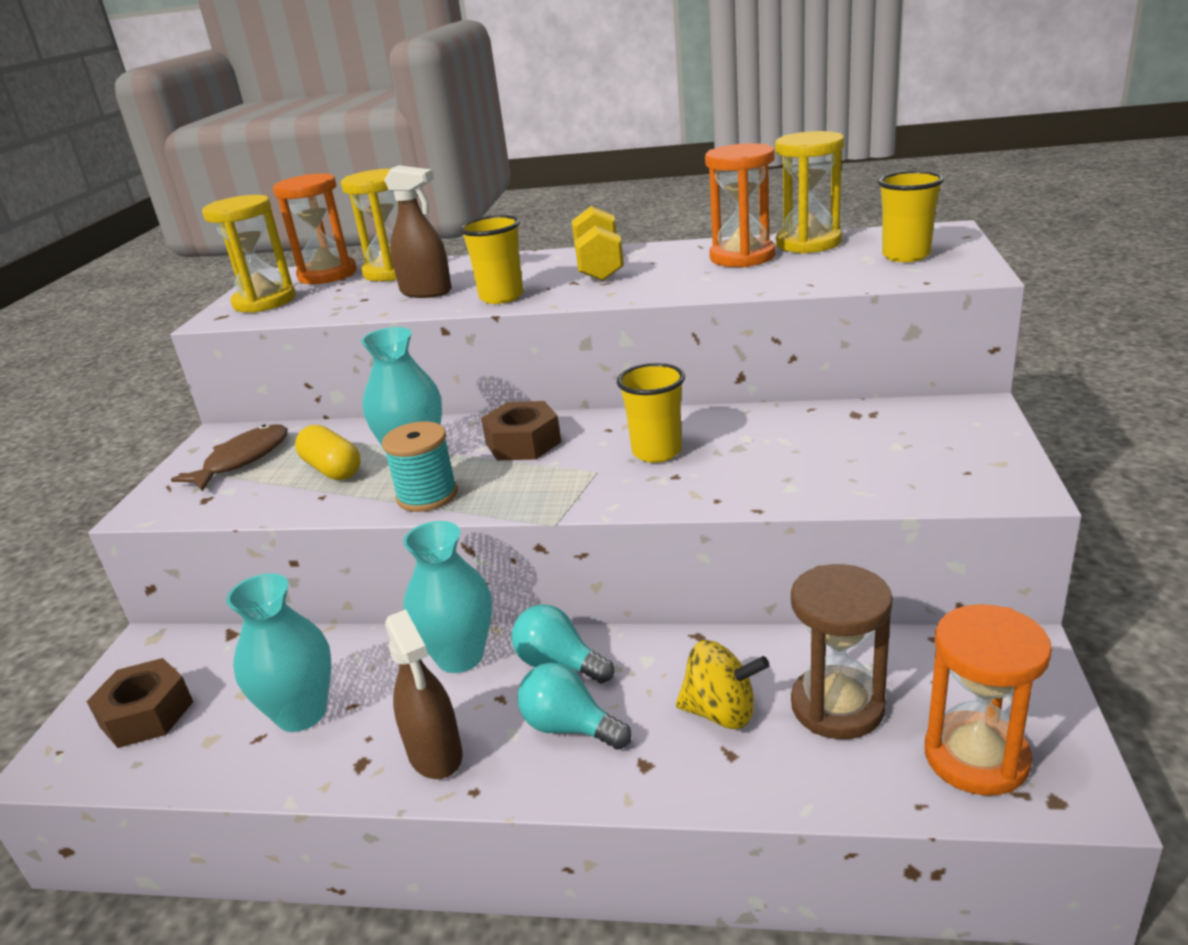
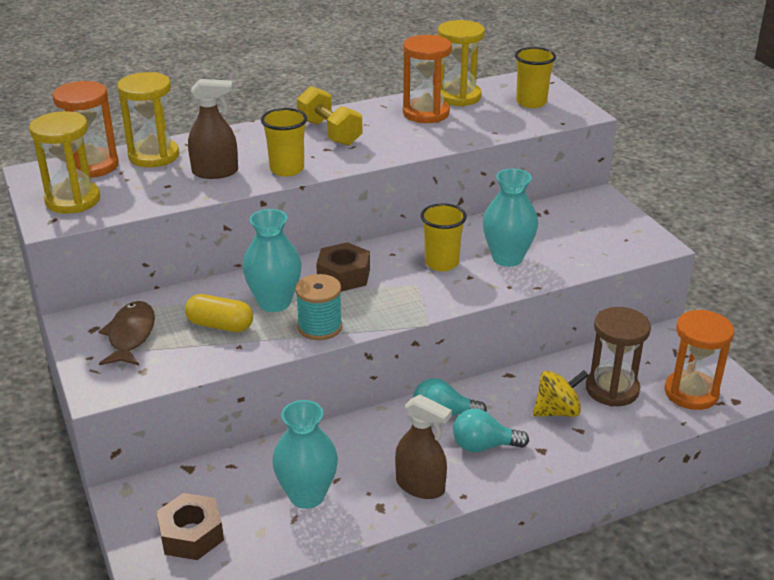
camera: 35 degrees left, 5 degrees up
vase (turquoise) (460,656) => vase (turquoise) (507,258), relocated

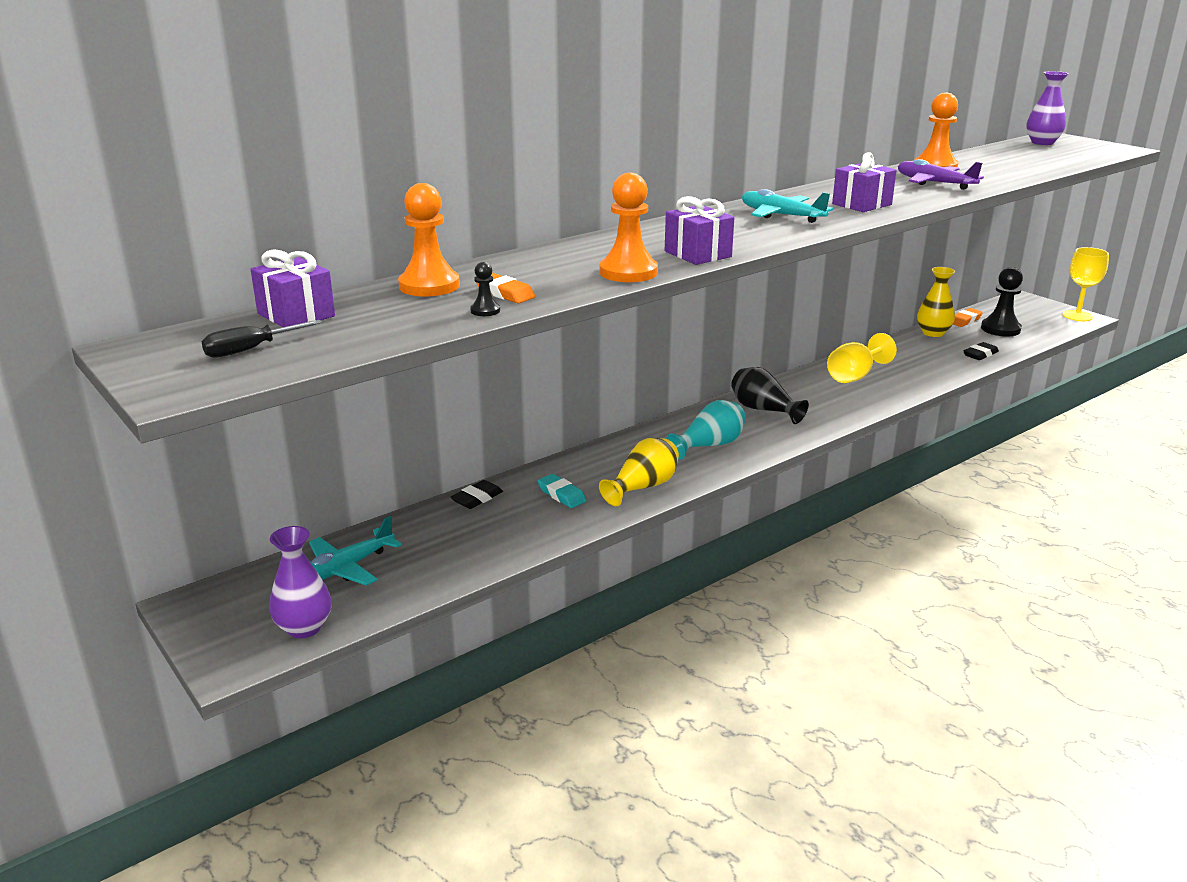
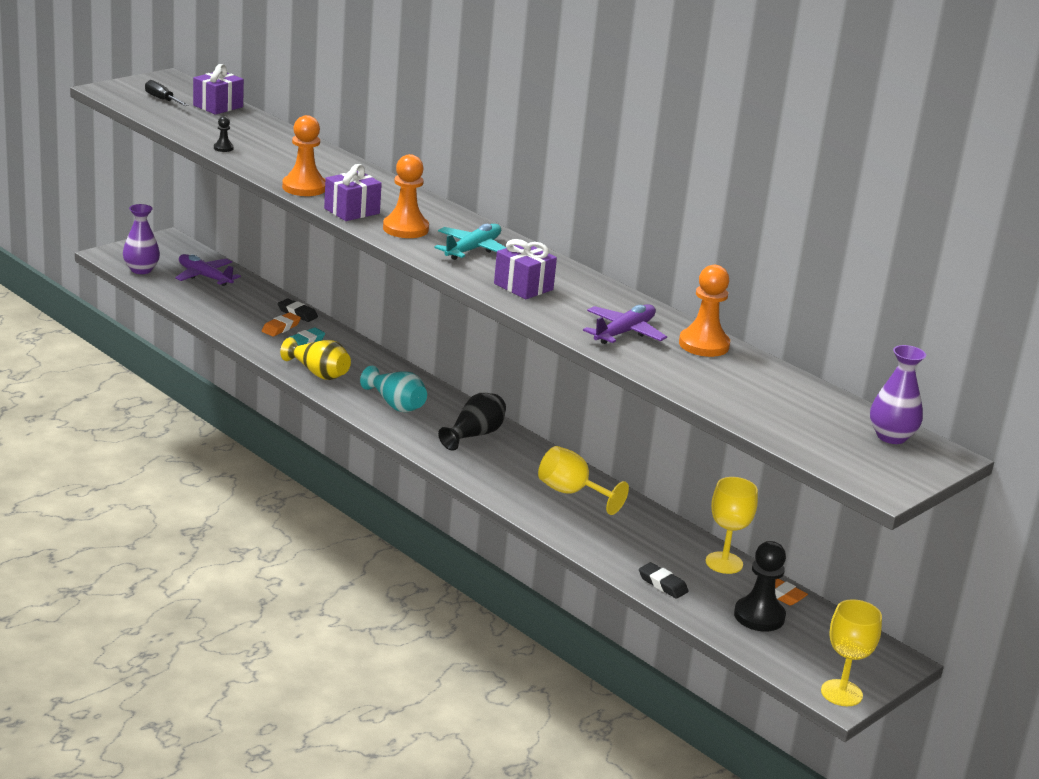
camera: 80 degrees right, 0 degrees up
plane (turquoise) (345,568) => plane (purple) (205,277)
pawn (orange) (429,286) => pawn (orange) (405,229), relocated
eraser (orange) (505,293) => eraser (orange) (281,328), relocated
vase (yellow) (933,333) => goblet (yellow) (724,563)

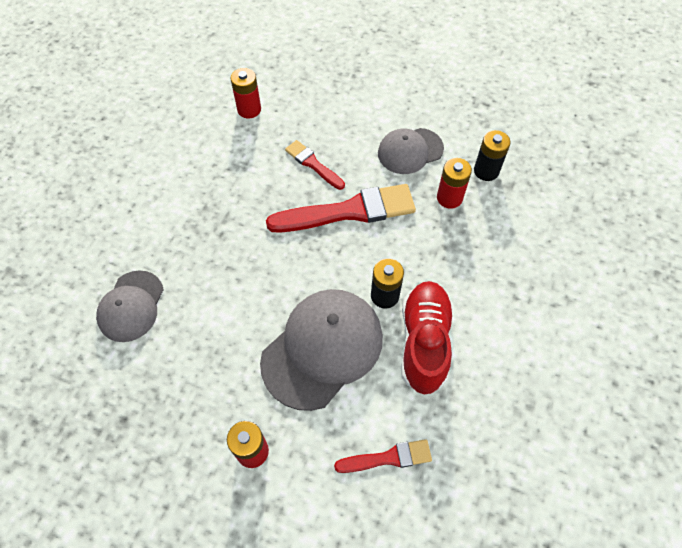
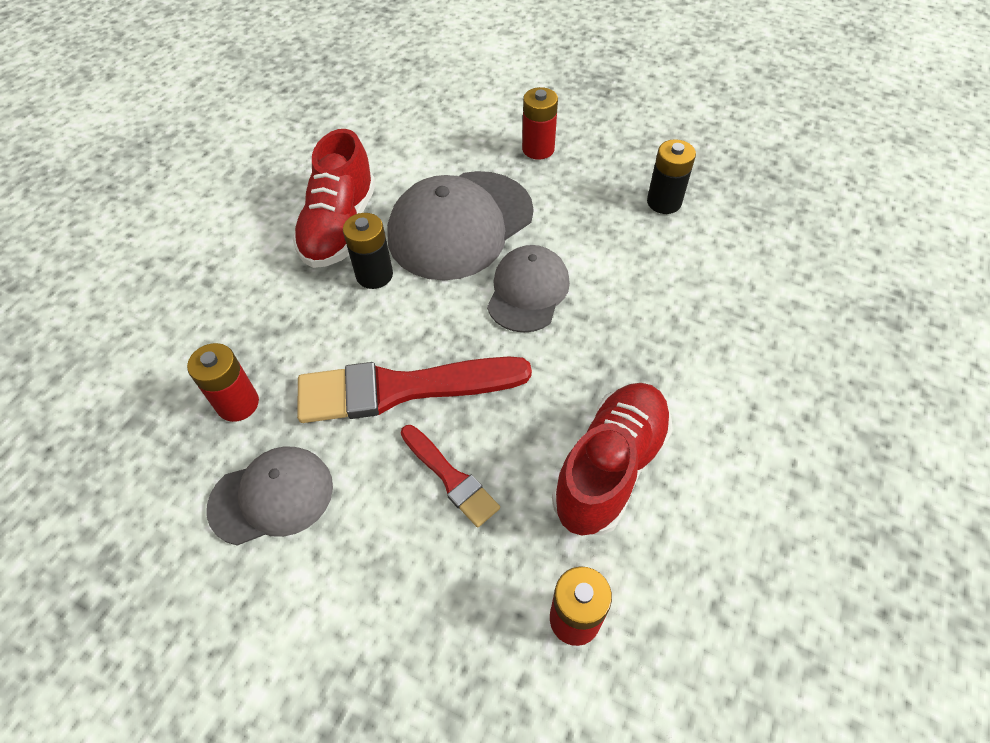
camera: 175 degrees left, 5 degrees down
cap (grey) (131,306) => cap (grey) (528,291), relocated
brush (red) (388,458) => nothing
battery (black) (486,171) => battery (black) (664,202), relocated
nothing => shoe (red) (610,467)

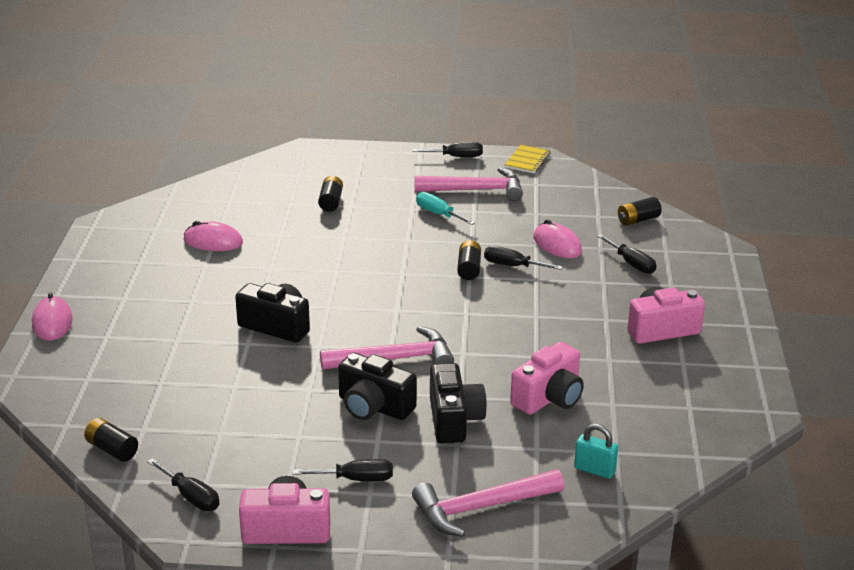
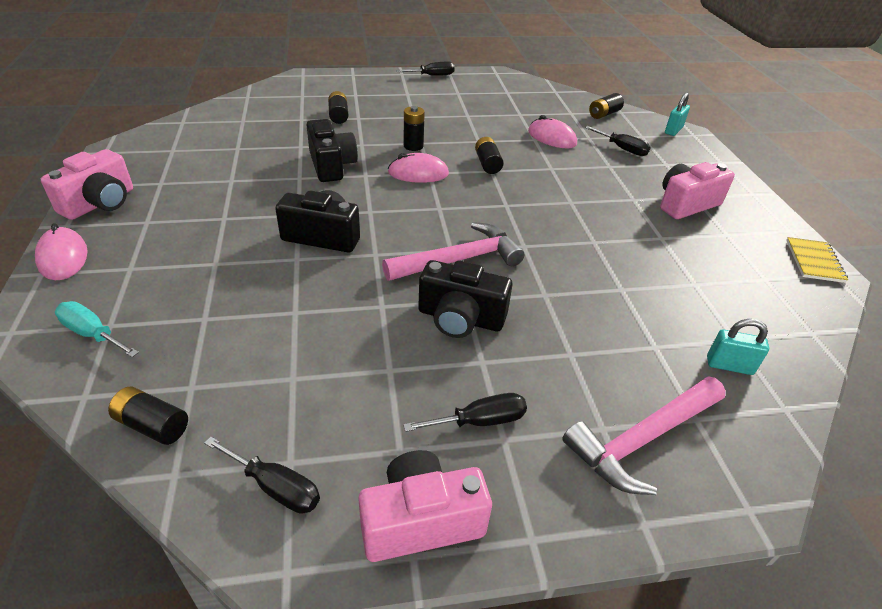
camera: 15 degrees left, 10 degrees up
mouse (pink) (213,241) => mouse (pink) (418,173), relocated
hammer (pink) (476,190) => nothing
screwdriver (turquoise) (438,214) => screwdriver (turquoise) (92,334), relocated
camera (black) (454,419) => camera (black) (331,165), relocated
screwdriver (black) (512,266) => nothing
notebook (yellow) (527,161) => notebook (yellow) (814,261), relocated
camera (pink) (549,397) => camera (pink) (100,203), relocated
nothing => battery (black) (413,146)
nothing => padlock (turquoise) (673,130)

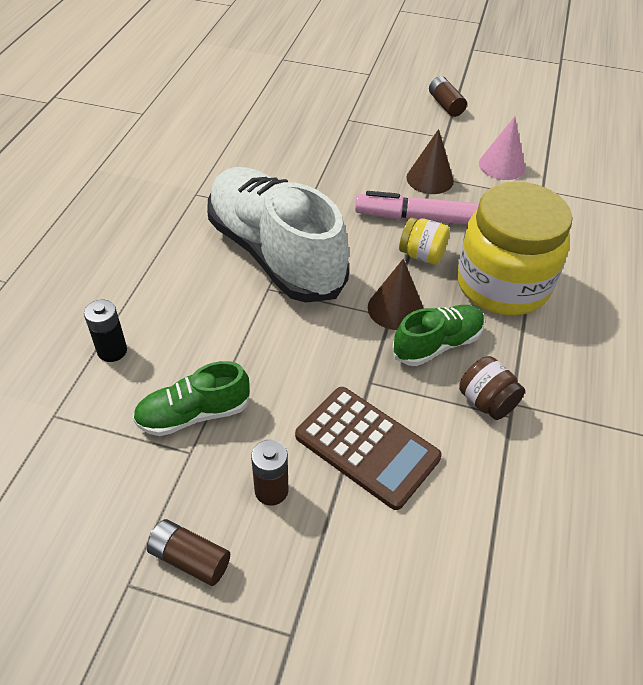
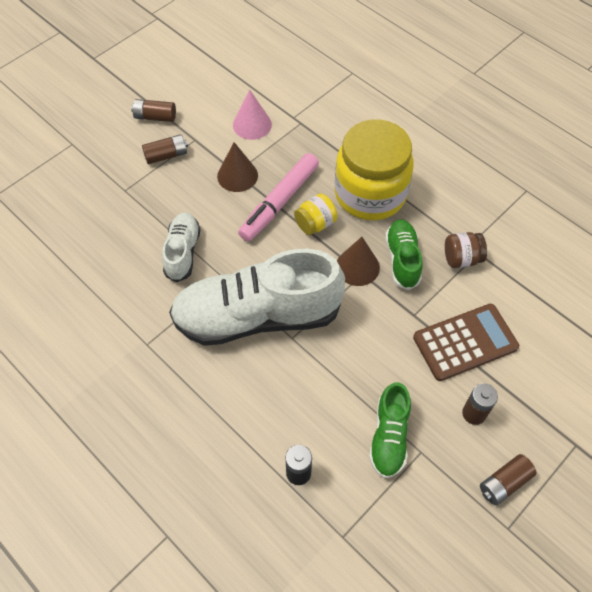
camera: 60 degrees left, 10 degrees up
nothing => battery (brown) (166,155)
nothing => shoe (white) (182,252)

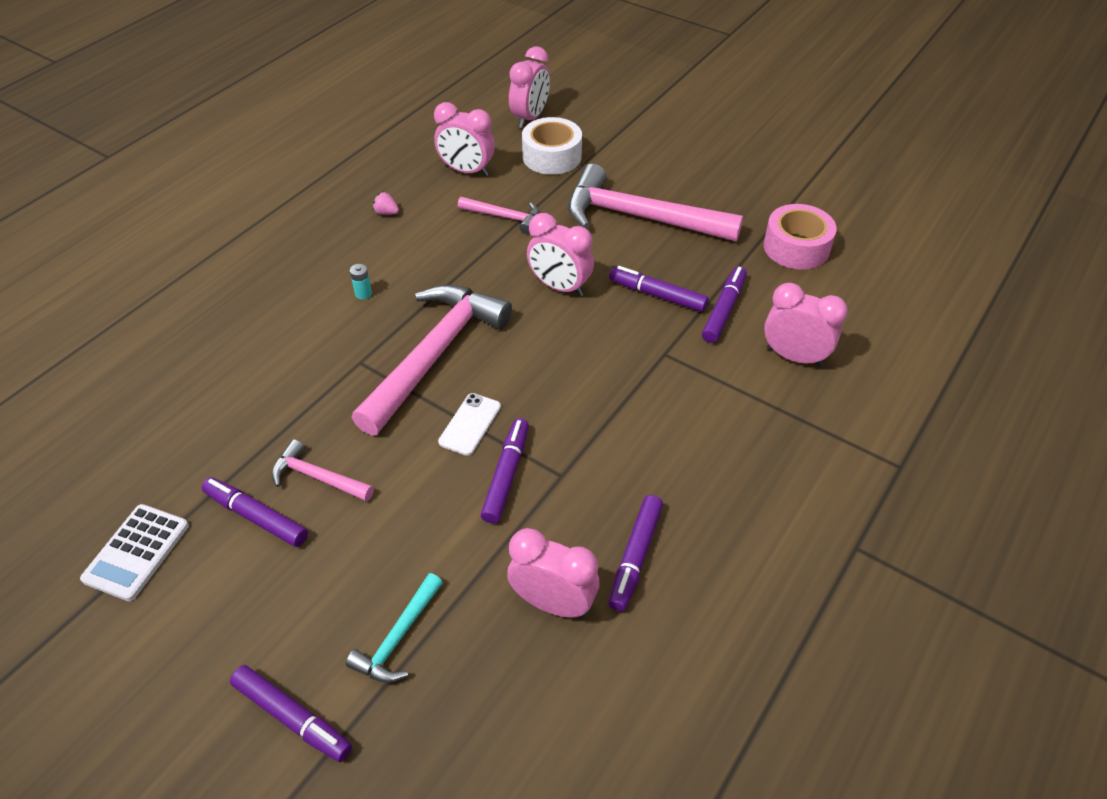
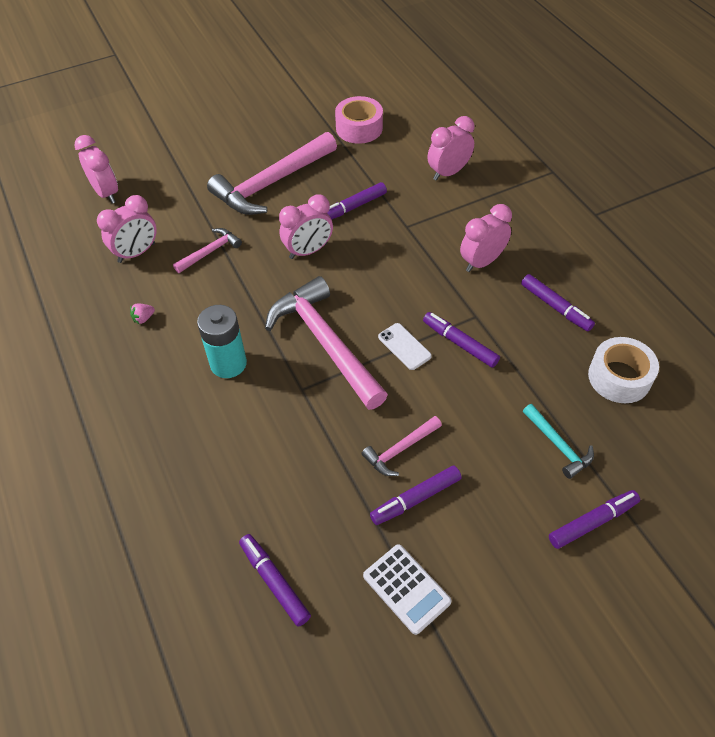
camera: 60 degrees left, 5 degrees up
battery (turquoise) (363,293) => battery (turquoise) (228,363), x2.50
clock (pink) (553,603) => clock (pink) (482,262), relocated
tape (white) (552,156) => tape (white) (619,377), relocated
marker (purple) (724,310) => marker (purple) (274,582), relocated

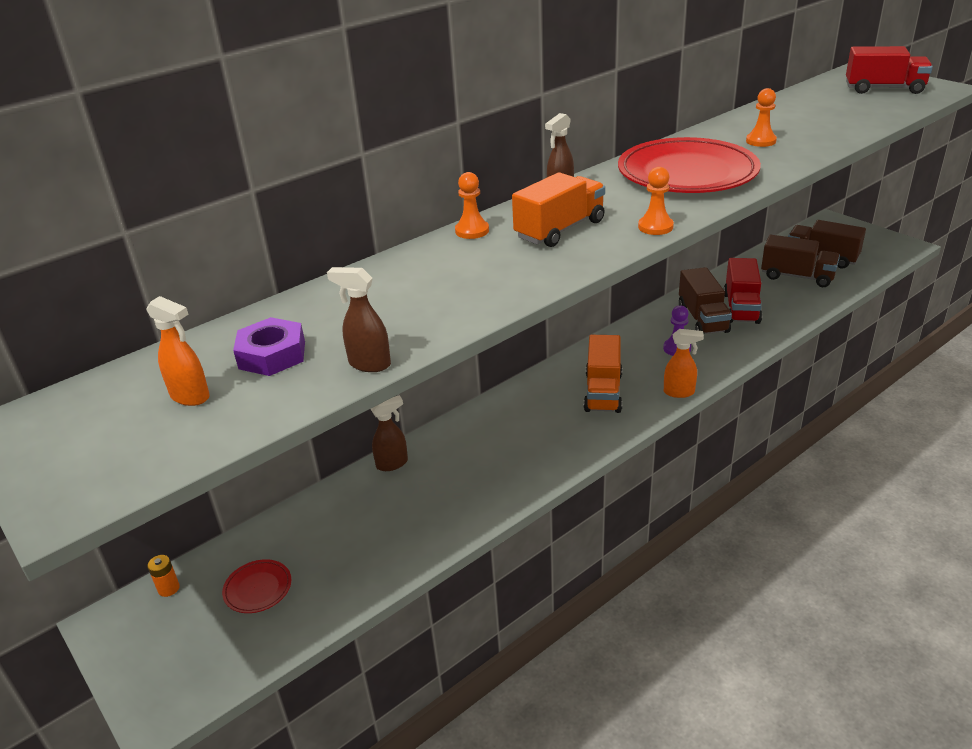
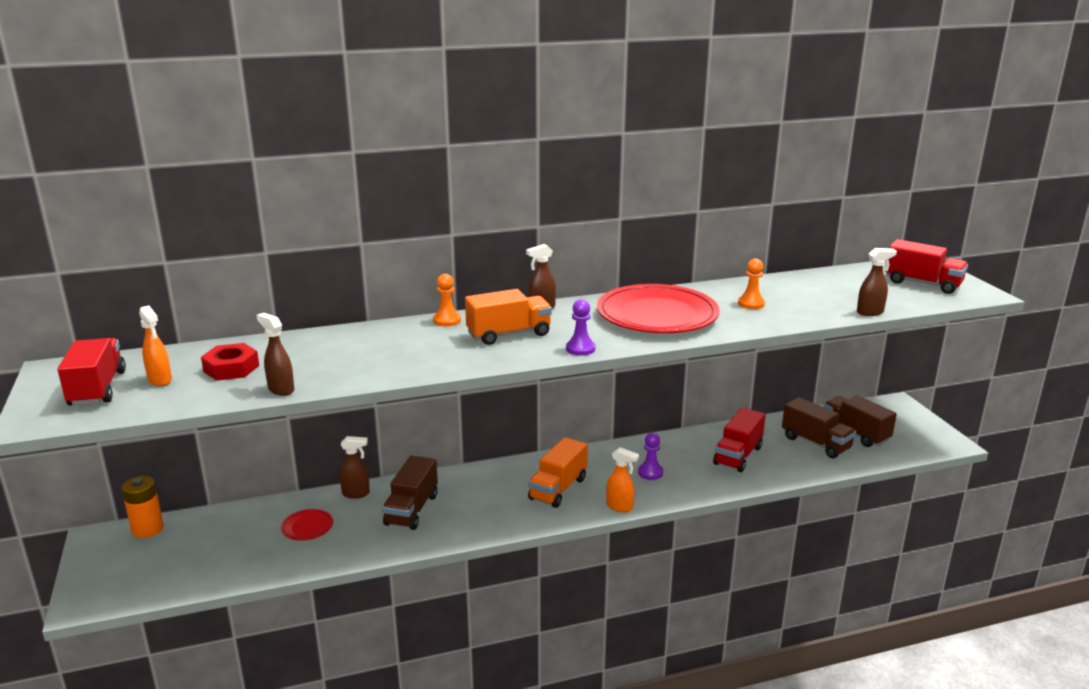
camera: 20 degrees right, 10 degrees down
battery (orange) (168,588) => battery (orange) (147,529), x1.87
plate (red) (258,589) => plate (red) (307,527), relocated
nut (purple) (272,355) => nut (red) (231,368)
pawn (orange) (655,227) => pawn (purple) (580,349)
truck (brown) (702,319) => truck (brown) (411,510), relocated
nothing => truck (red) (97,389)
nothing => spray bottle (brown) (870,312)

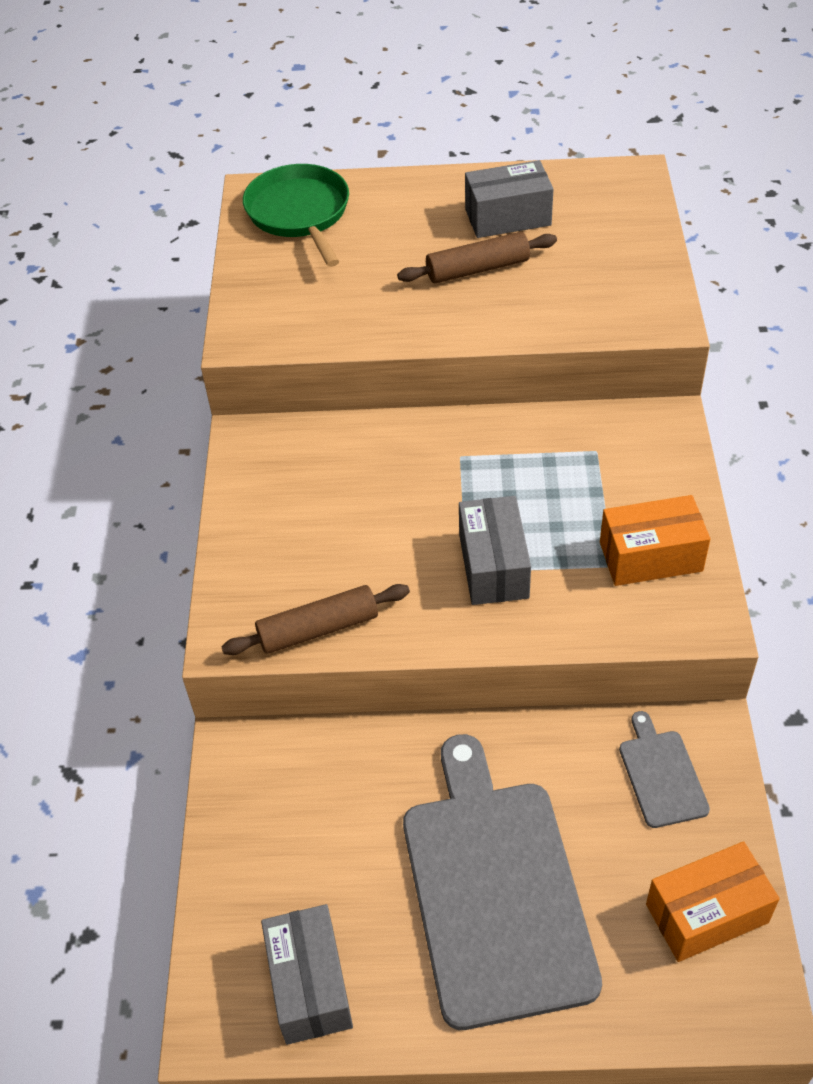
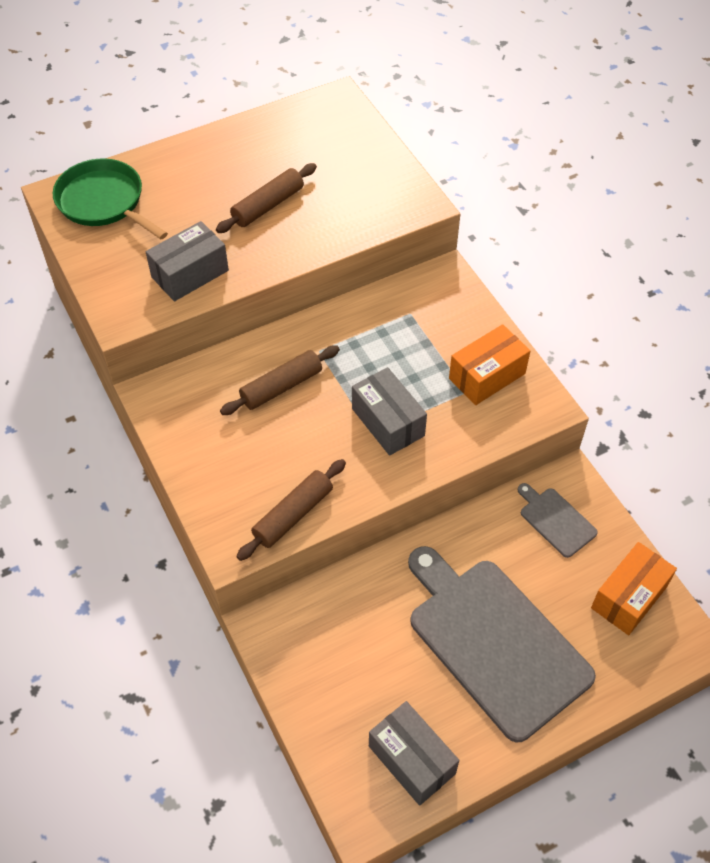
camera: 30 degrees left, 5 degrees up
box (grey) (508,217) => box (grey) (190,274), relocated
nothing => rolling pin (brown) (281,387)

